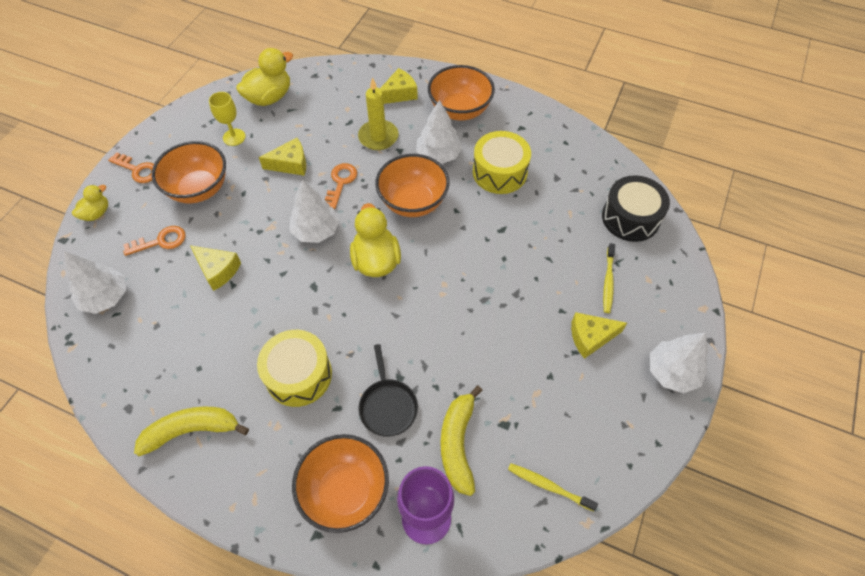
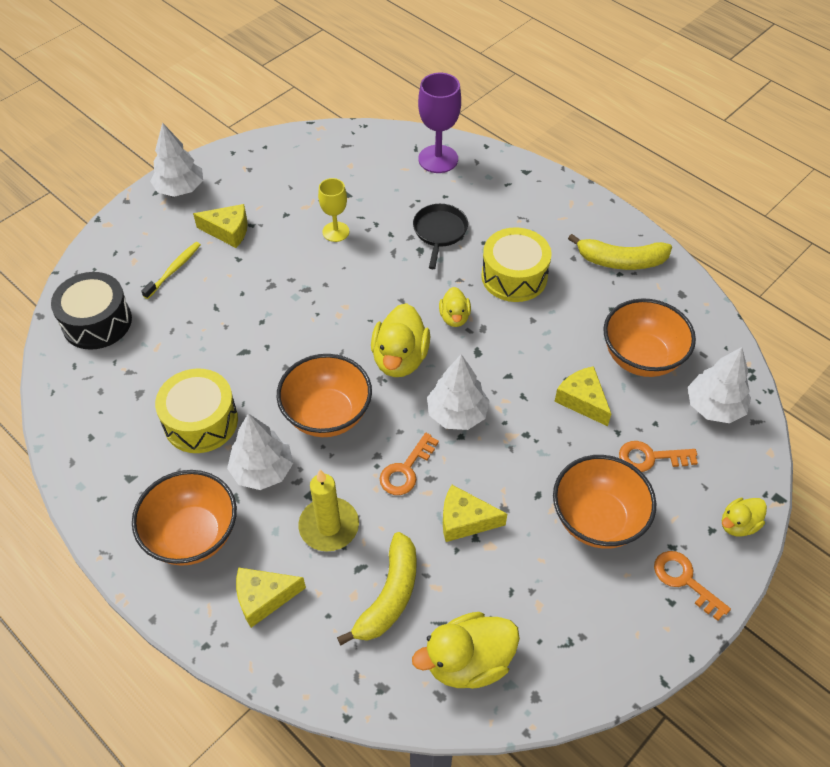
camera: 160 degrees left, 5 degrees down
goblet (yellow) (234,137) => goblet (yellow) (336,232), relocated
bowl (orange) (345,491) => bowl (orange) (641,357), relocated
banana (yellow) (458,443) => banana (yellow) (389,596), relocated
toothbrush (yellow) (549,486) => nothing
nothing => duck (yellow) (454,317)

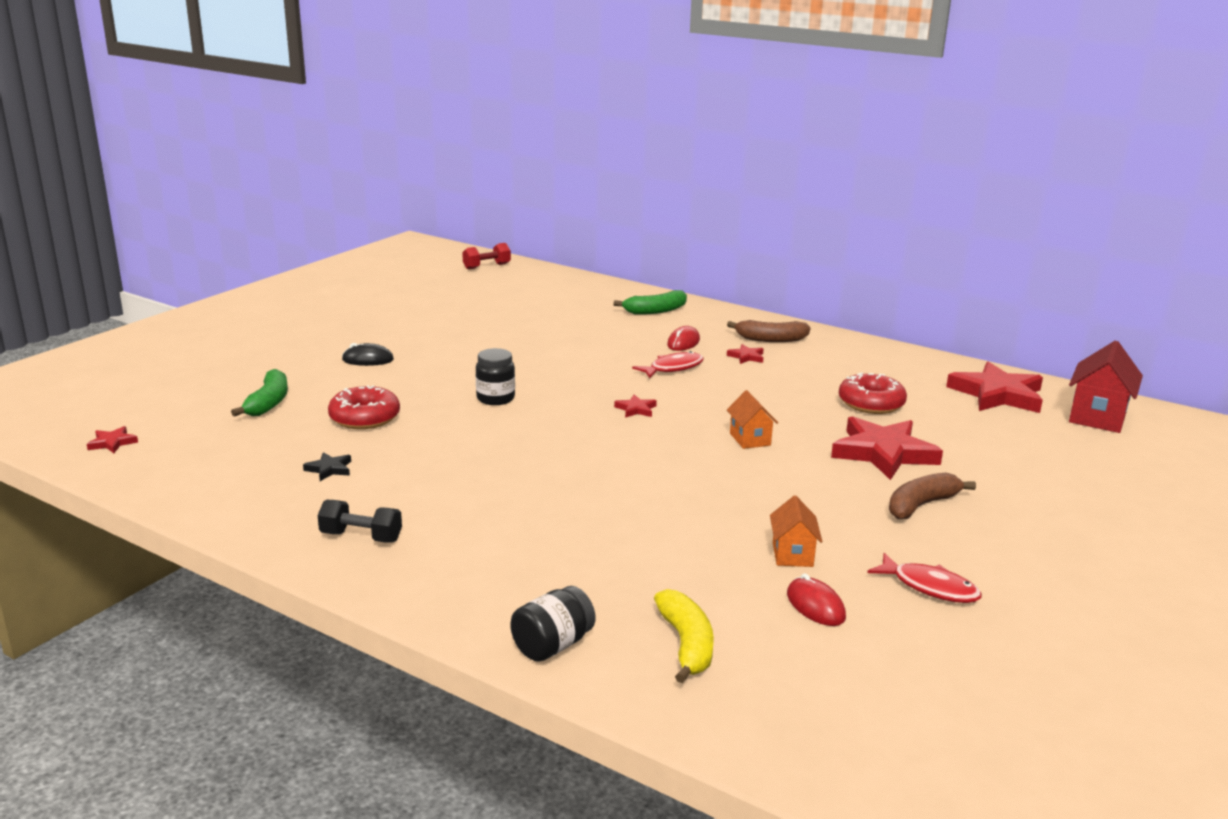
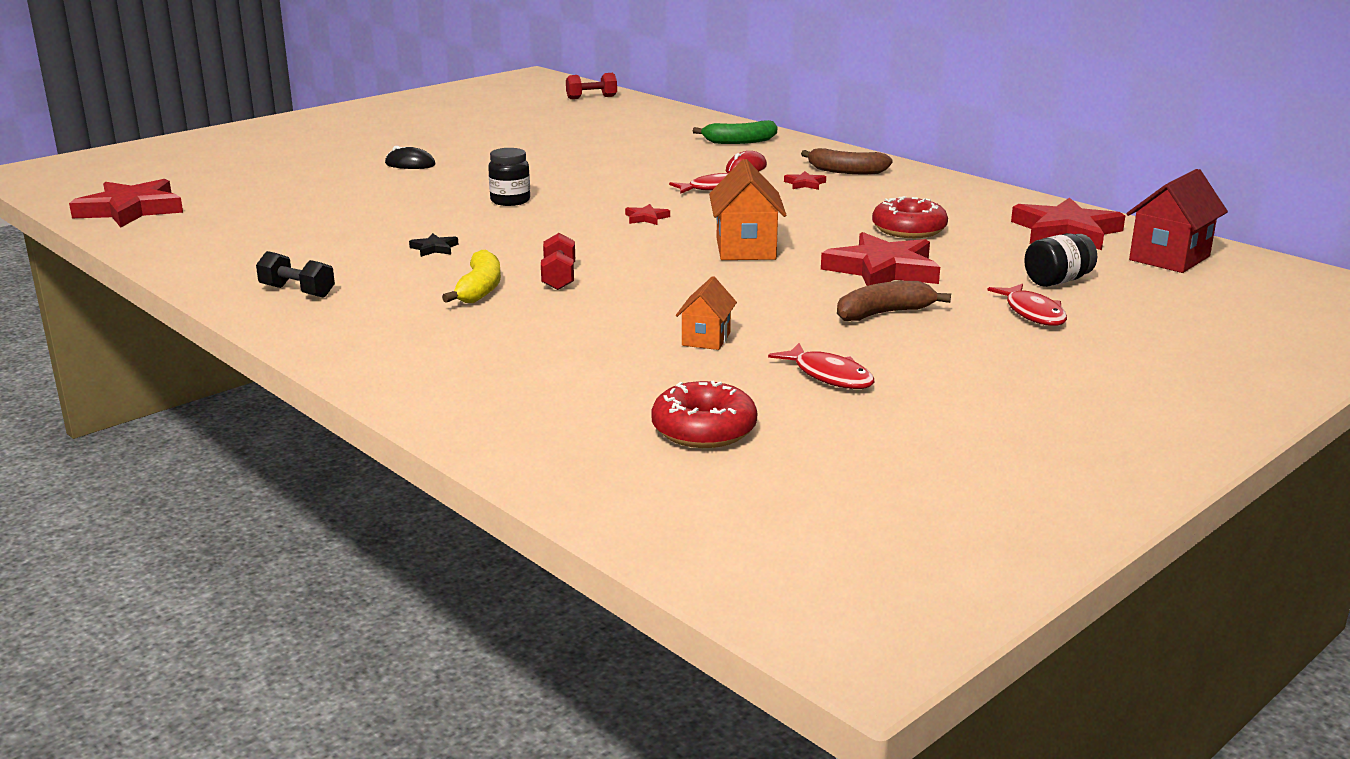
camera: 15 degrees right, 0 degrees up
star (red) (112,443) => star (red) (131,210), x2.34
banana (green) (268,403) => nothing
star (black) (329,469) => star (black) (434,248), relocated
donut (red) (364,418) => donut (red) (704,430), relocated
jar (black) (552,645) => jar (black) (1057,281), relocated
banana (yellow) (686,644) => banana (yellow) (479,289), relocated
house (orange) (750,439) => house (orange) (745,249), x1.68
mouse (red) (815,606) => nothing
nothing => dumbbell (red) (559,278)
nothing => fish (red) (1033,313)

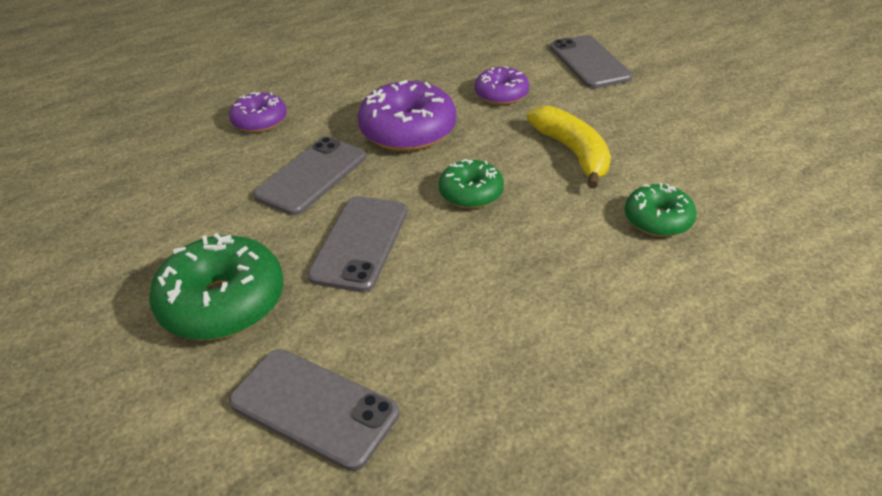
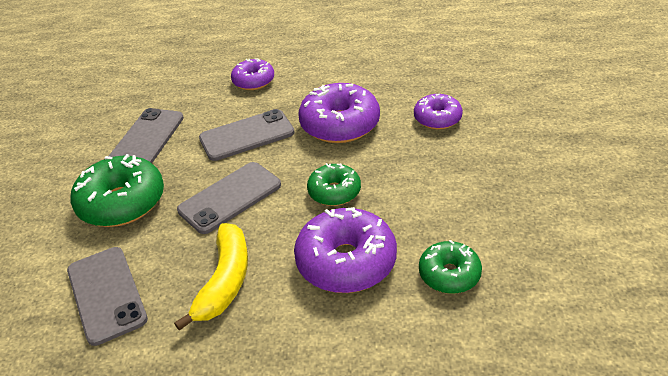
camera: 35 degrees right, 0 degrees up
banana (yellow) (573,153) => banana (yellow) (225,281), relocated
phone (grey) (589,62) => phone (grey) (147,138), relocated
nothing => donut (purple) (346,262)

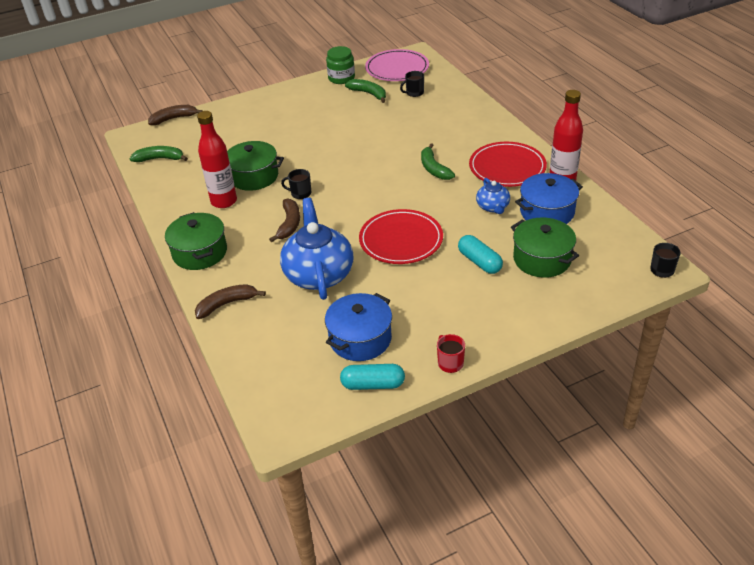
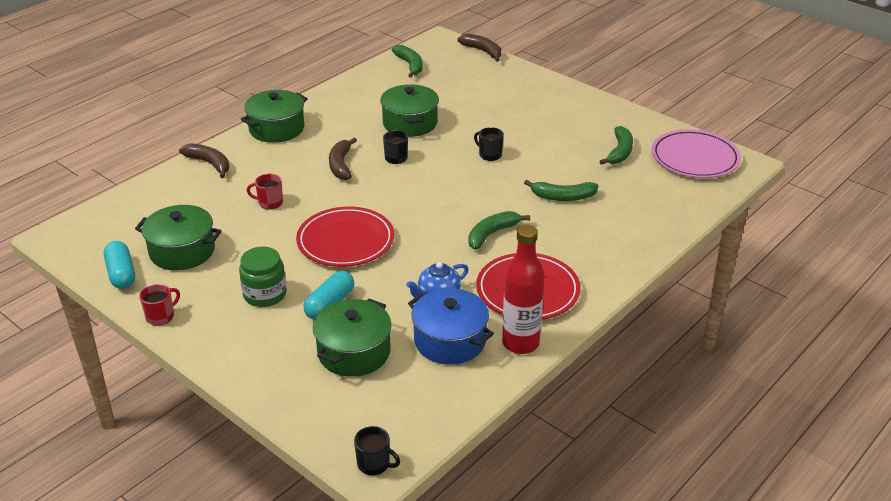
camera: 65 degrees right, 5 degrees down
bottle (red) (224,201) => nothing
banana (brown) (289,224) => banana (brown) (341,165), 105 degrees clockwise
teapot (blue) (319,274) => mug (red) (269,203)
pot (blue) (360,339) => pot (green) (182,251)
jar (green) (341,78) => jar (green) (265,294), relocated
mug (black) (414,93) => mug (black) (489,155), relocated
nothing => banana (green) (562,197)

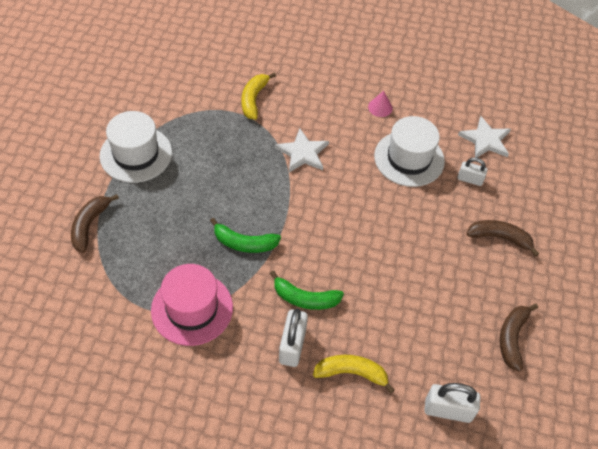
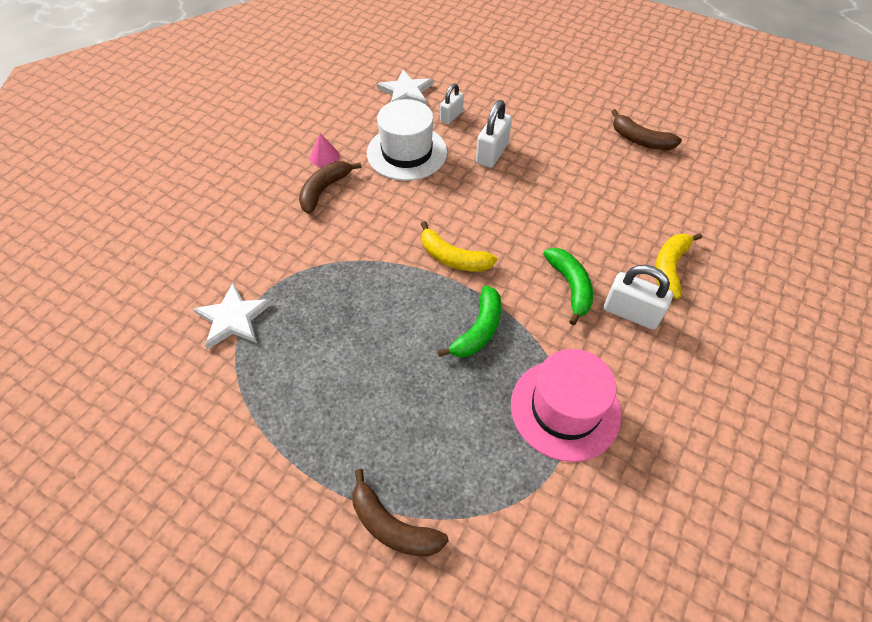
camera: 70 degrees left, 0 degrees up
hat (white) (136,154) => nothing
banana (yellow) (254,99) => banana (yellow) (453,258), relocated
banana (green) (305,298) => banana (green) (570,286), 45 degrees counterclockwise
star (white) (302,153) => star (white) (233,318), relocated
padlock (white) (448,410) => padlock (white) (492,153), relocated
banana (brown) (499,238) => banana (brown) (324,190), relocated

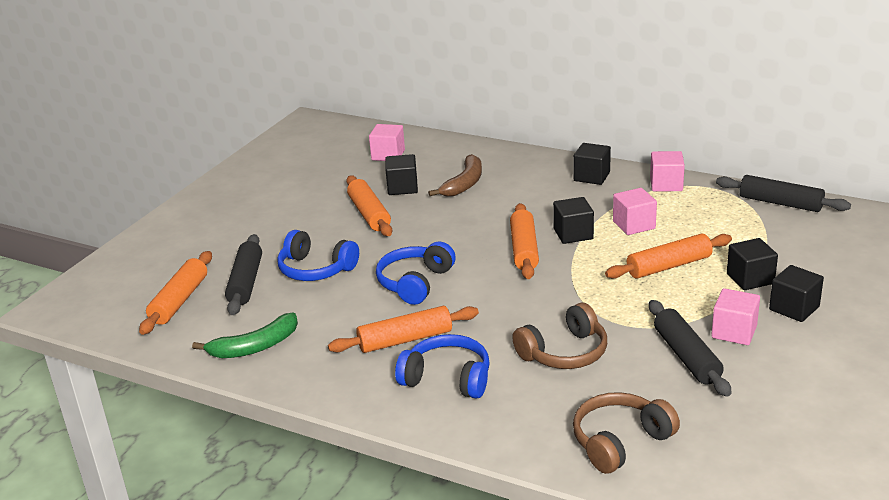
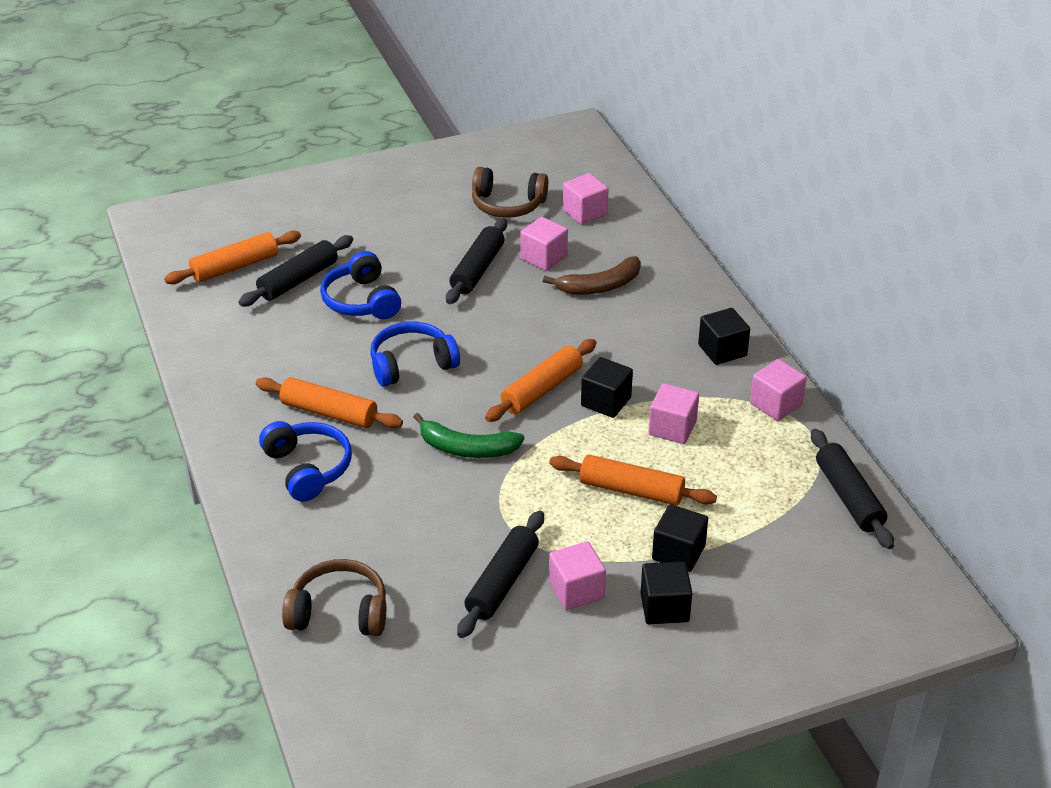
camera: 40 degrees right, 10 degrees up
banana (green) (254,347) => banana (green) (466,448), relocated
rolling pin (orange) (369,214) => rolling pin (black) (477,269)
cube (black) (402,187) => cube (pink) (543,257)
headphones (brown) (564,352) => headphones (brown) (507,205), relocated

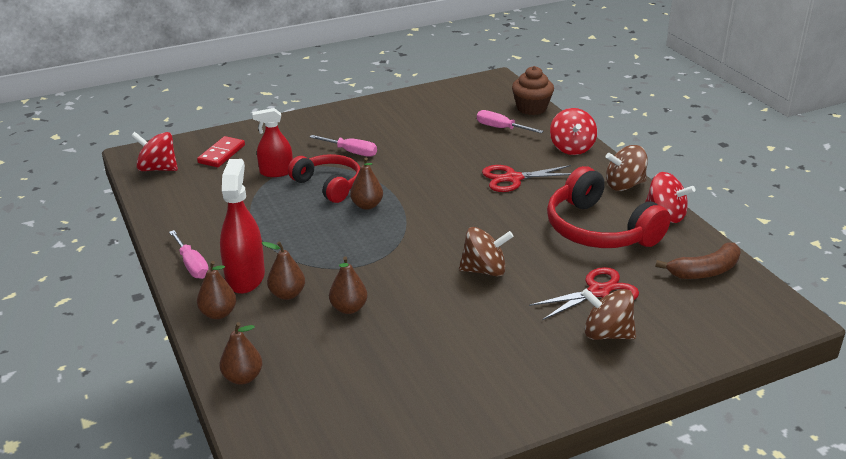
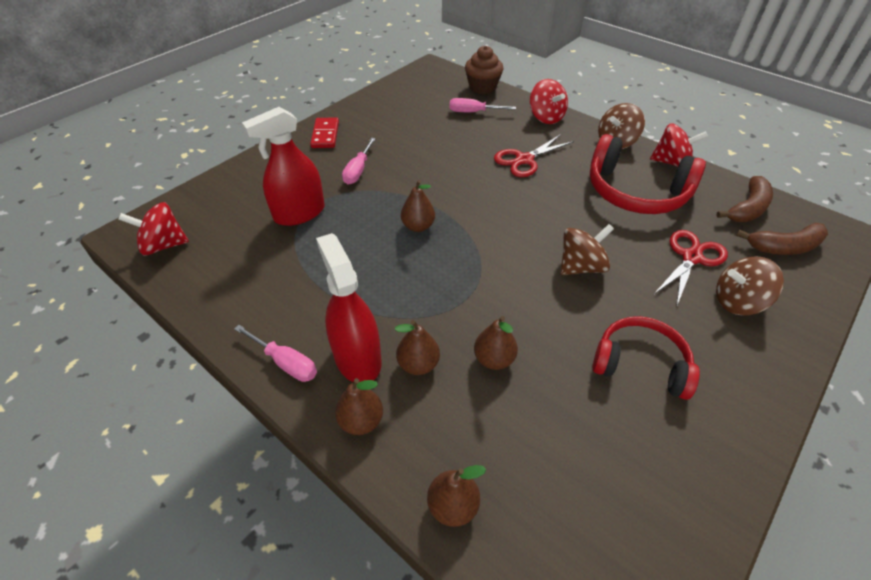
camera: 25 degrees left, 15 degrees up
domino (red) (221,154) => domino (red) (325,135), relocated
spray bottle (red) (276,172) => spray bottle (red) (299,213), x1.50
headphones (red) (328,185) => headphones (red) (640,364), relocated
screwdriver (pink) (351,152) => screwdriver (pink) (358,170), 105 degrees clockwise
nothing => banana (brown) (784,247)

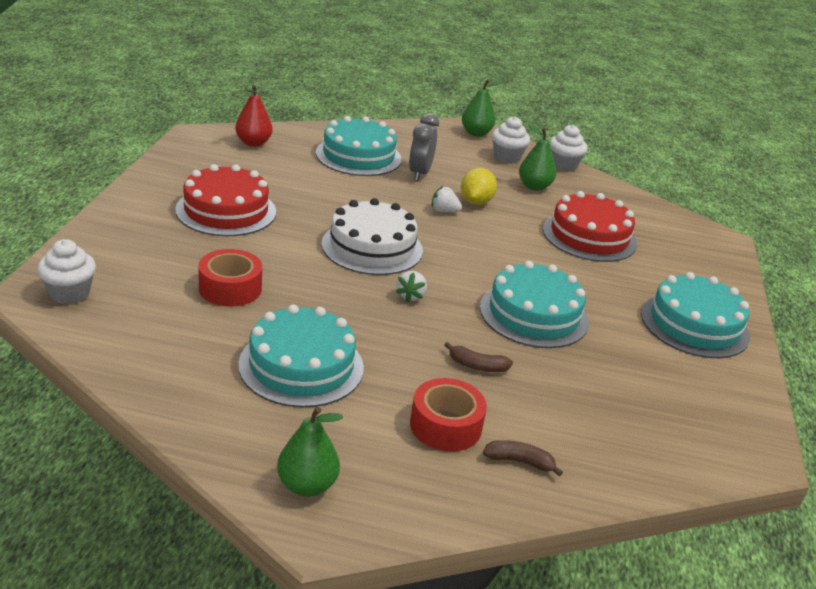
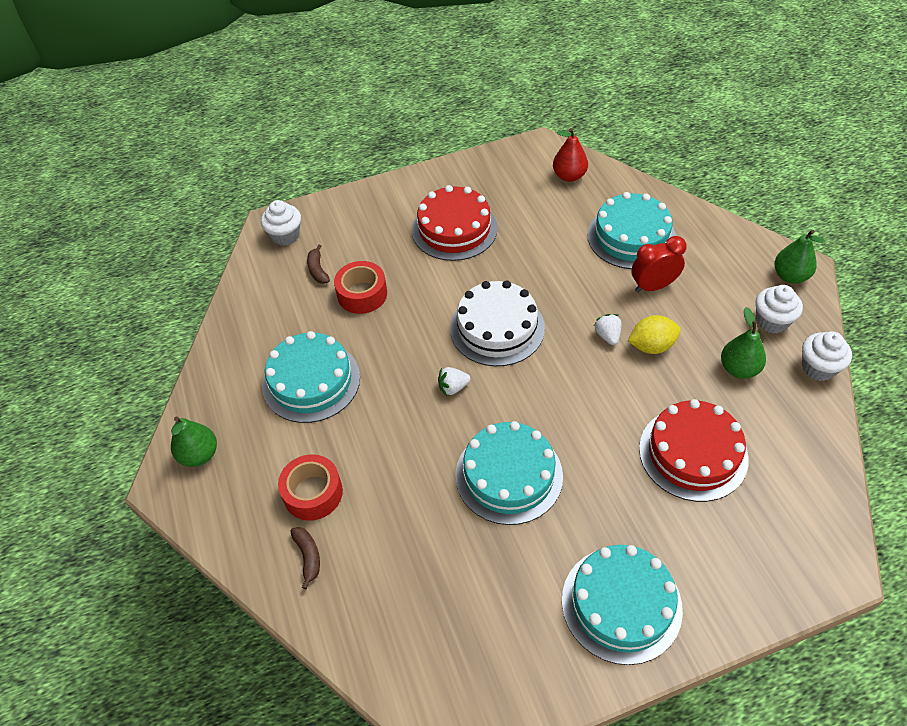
camera: 65 degrees right, 20 degrees up
clock (grey) (419,173) => clock (red) (653,286)
banana (brown) (477,366) => banana (brown) (318,270), relocated

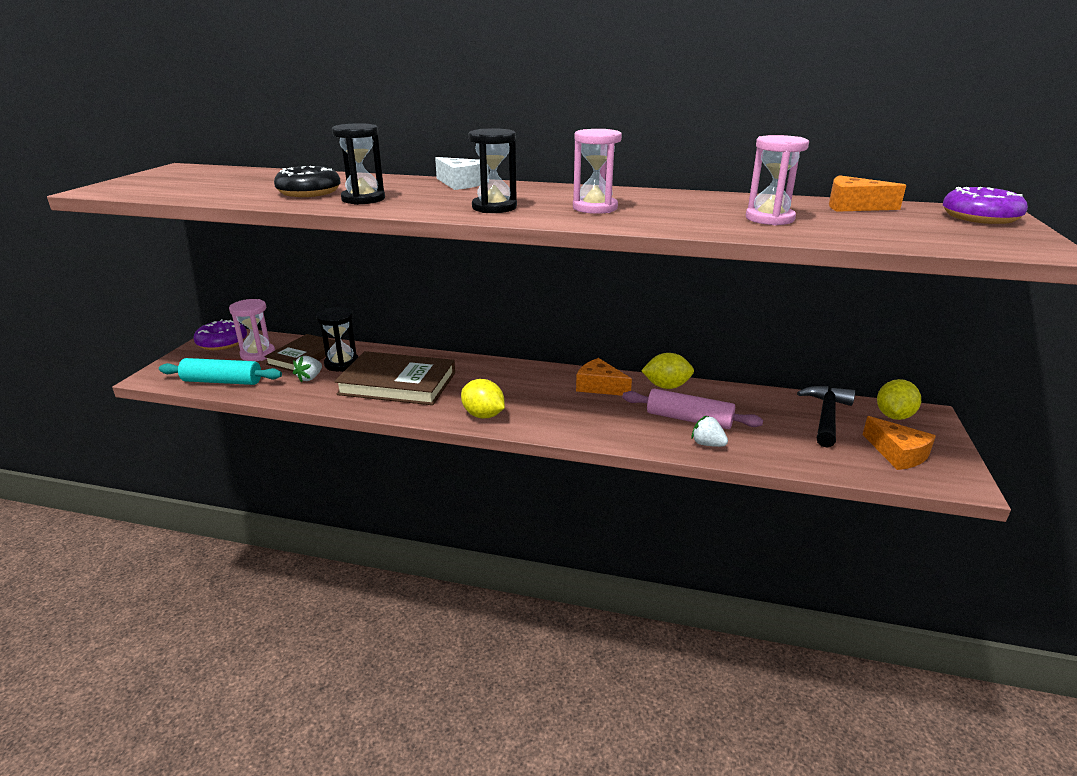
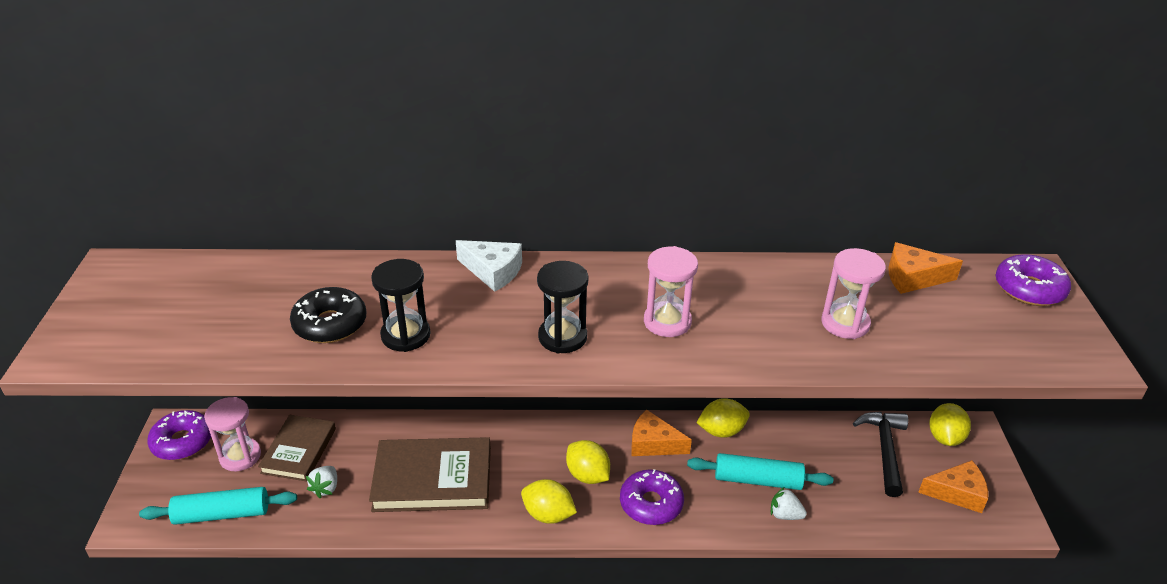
camera: 15 degrees left, 10 degrees up
hourglass (black) (342,364) => nothing
rolling pin (pink) (689,419) => rolling pin (turquoise) (757,480)
cheese (orange) (897,453) => cheese (orange) (957,493), 45 degrees counterclockwise
nothing => lemon (yellow) (587,475)
nothing => donut (purple) (651,504)

